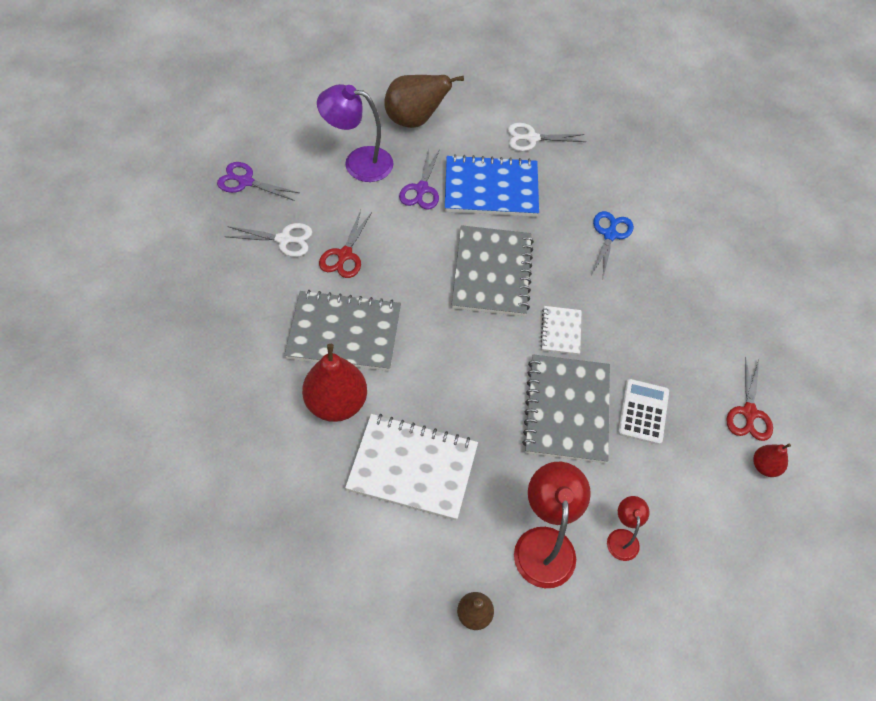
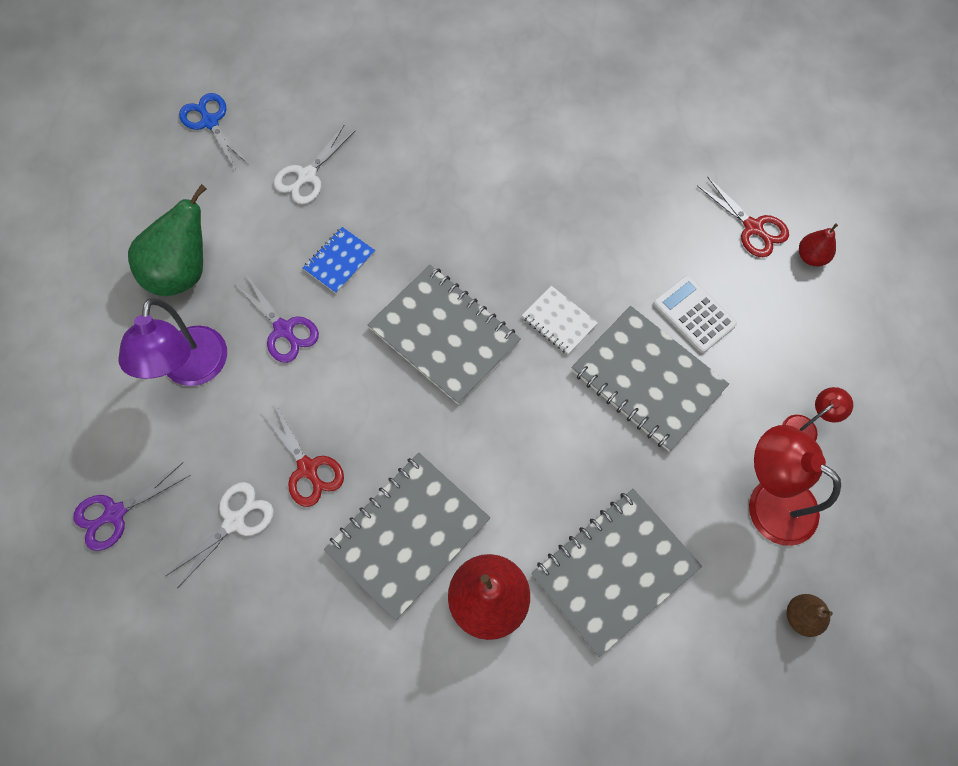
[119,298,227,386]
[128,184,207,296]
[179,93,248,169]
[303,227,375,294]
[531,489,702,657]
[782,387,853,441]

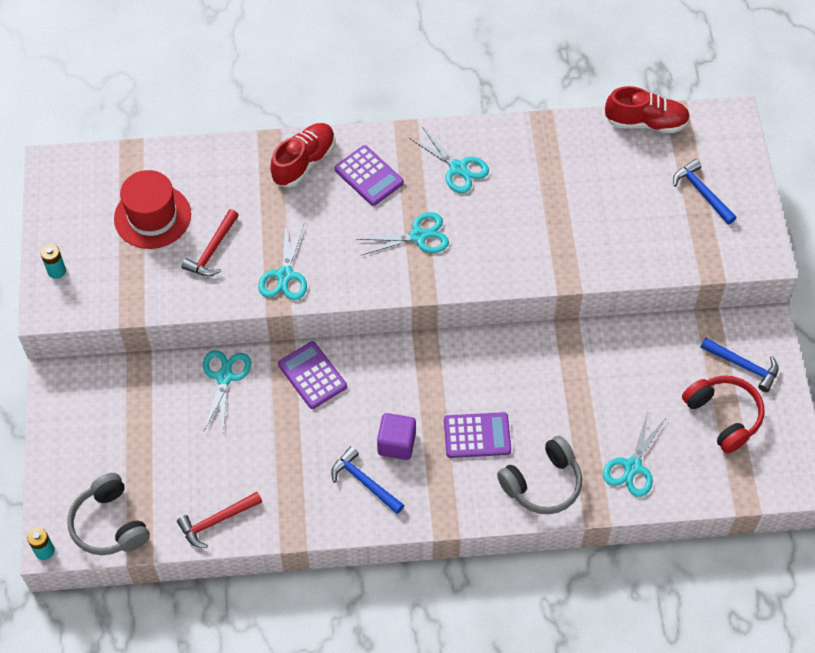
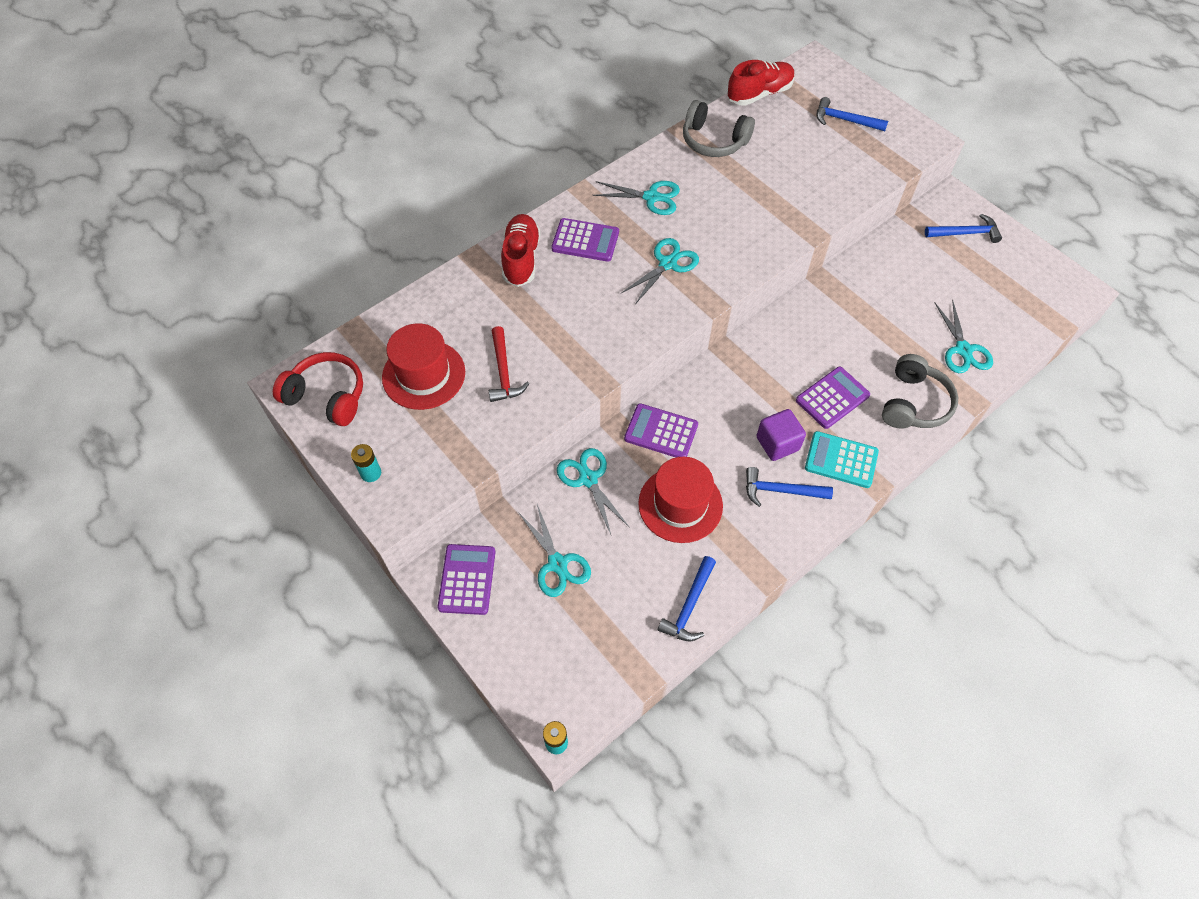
[273,352,363,426]
[437,544,496,615]
[518,504,591,597]
[638,457,723,543]
[658,556,716,641]
[683,100,755,157]
[805,431,879,488]

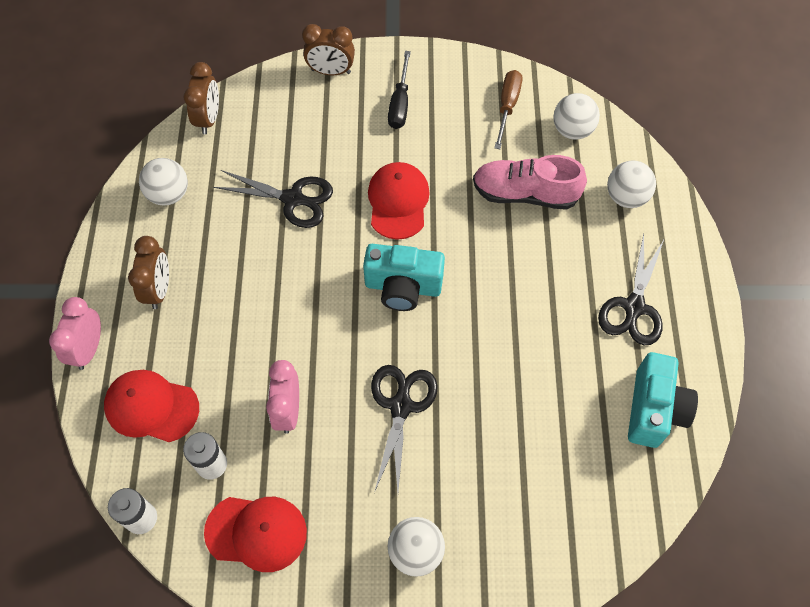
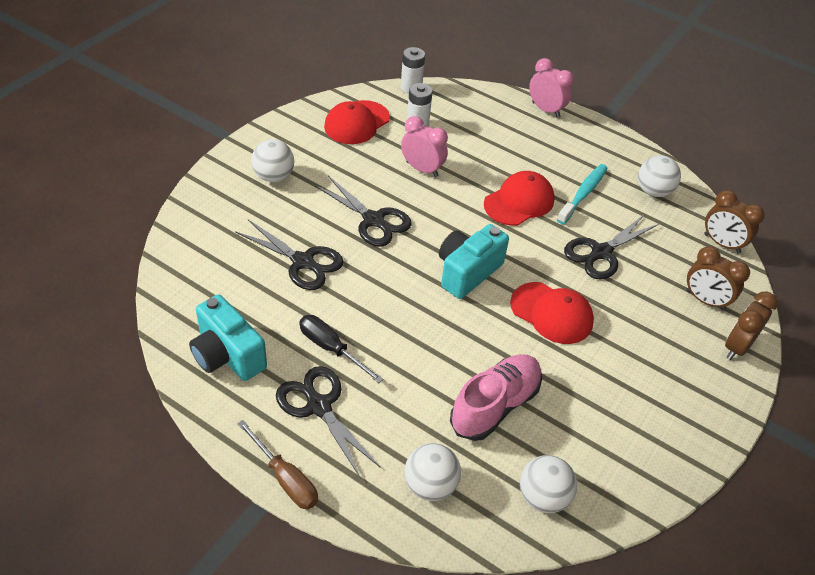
[235,220,344,290]
[238,420,318,509]
[299,315,383,383]
[484,171,555,226]
[557,164,607,224]
[686,246,750,311]

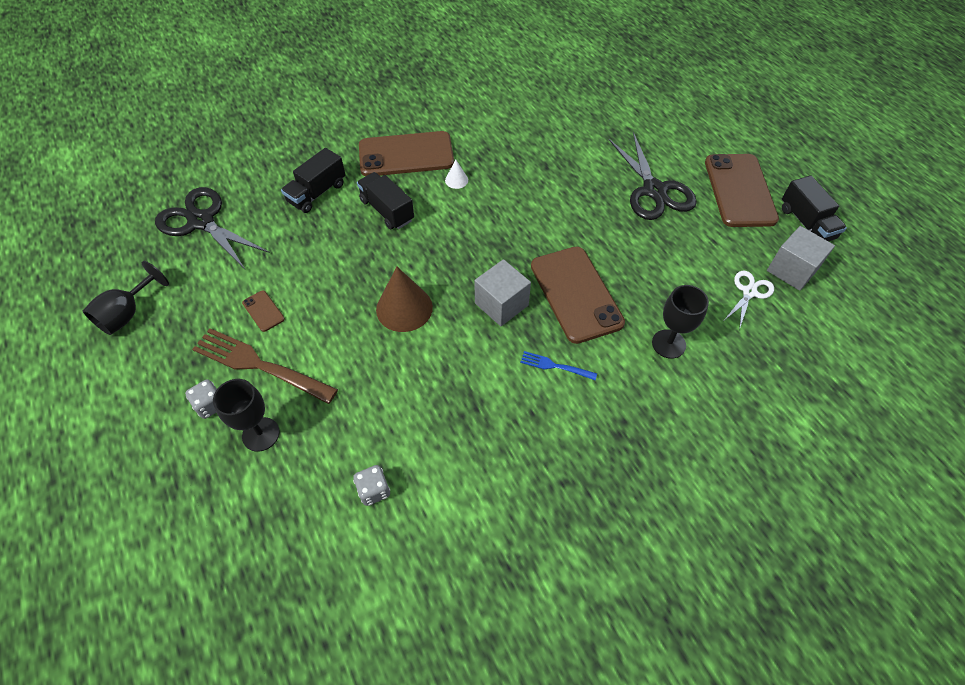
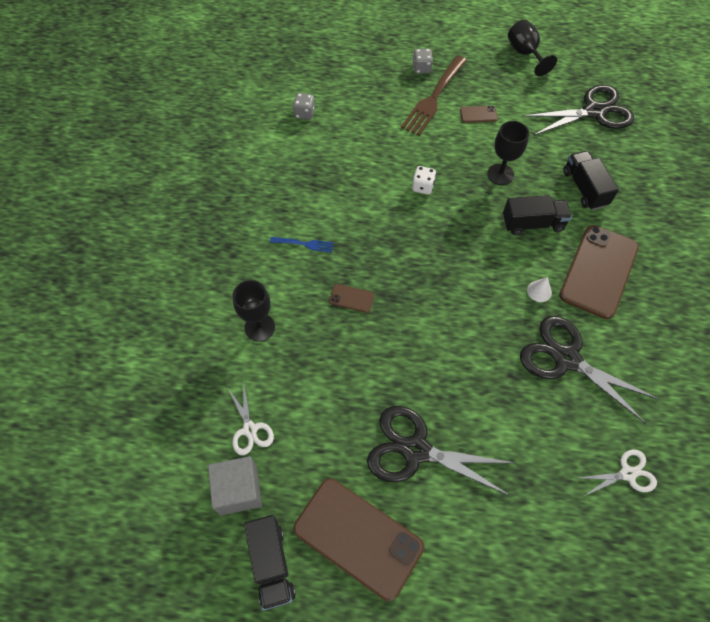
[244,515,296,611]
[270,237,334,252]
[329,284,375,313]
[401,55,467,136]
[412,166,436,195]
[487,121,529,185]
[520,316,659,424]
[580,449,657,496]
[474,259,531,326] (first image)

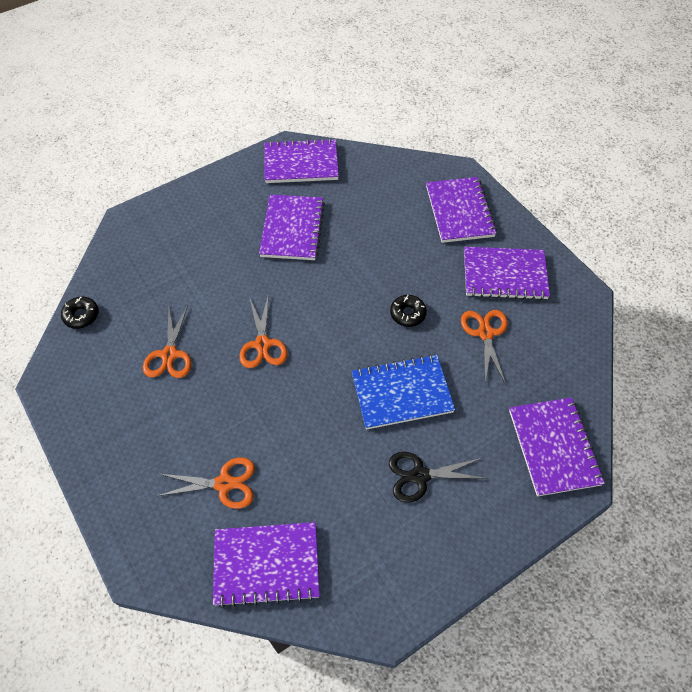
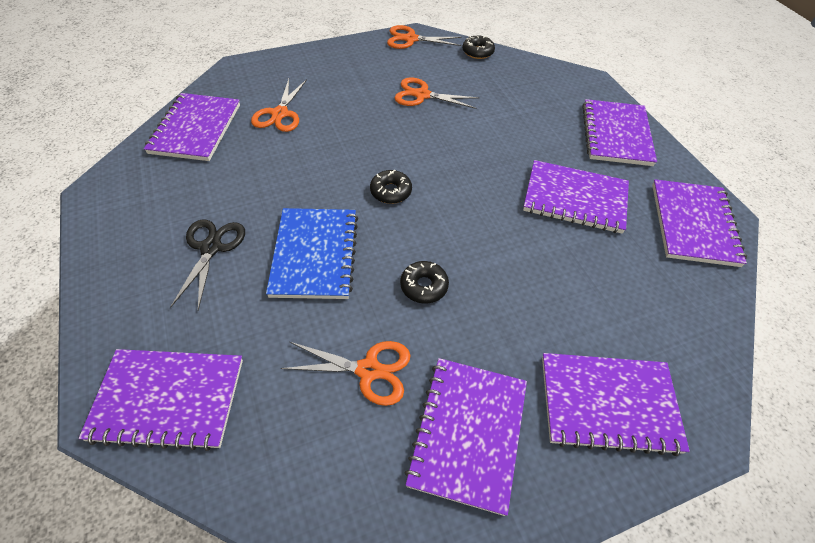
[370,170,412,204]
[387,25,461,49]
[582,99,657,166]

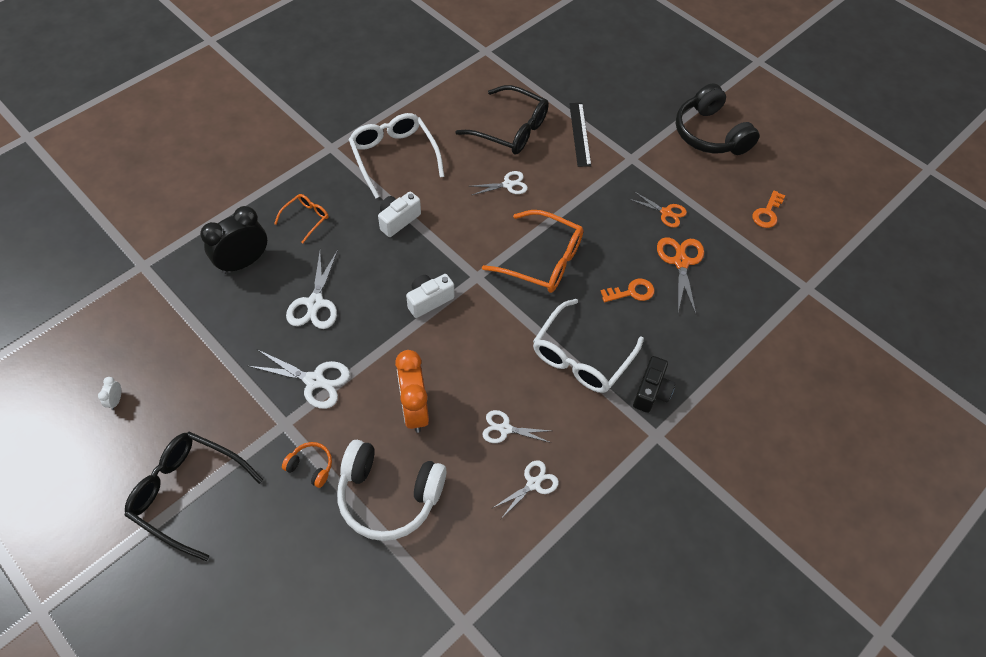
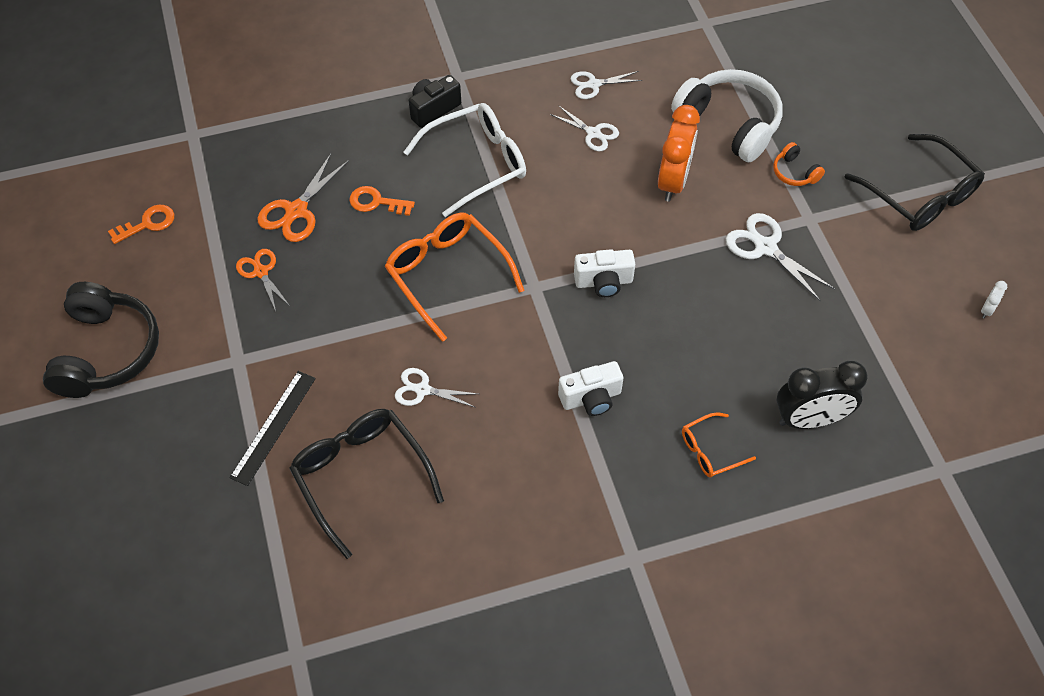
[286,250,338,329] (first image)
[349,113,445,198] (first image)

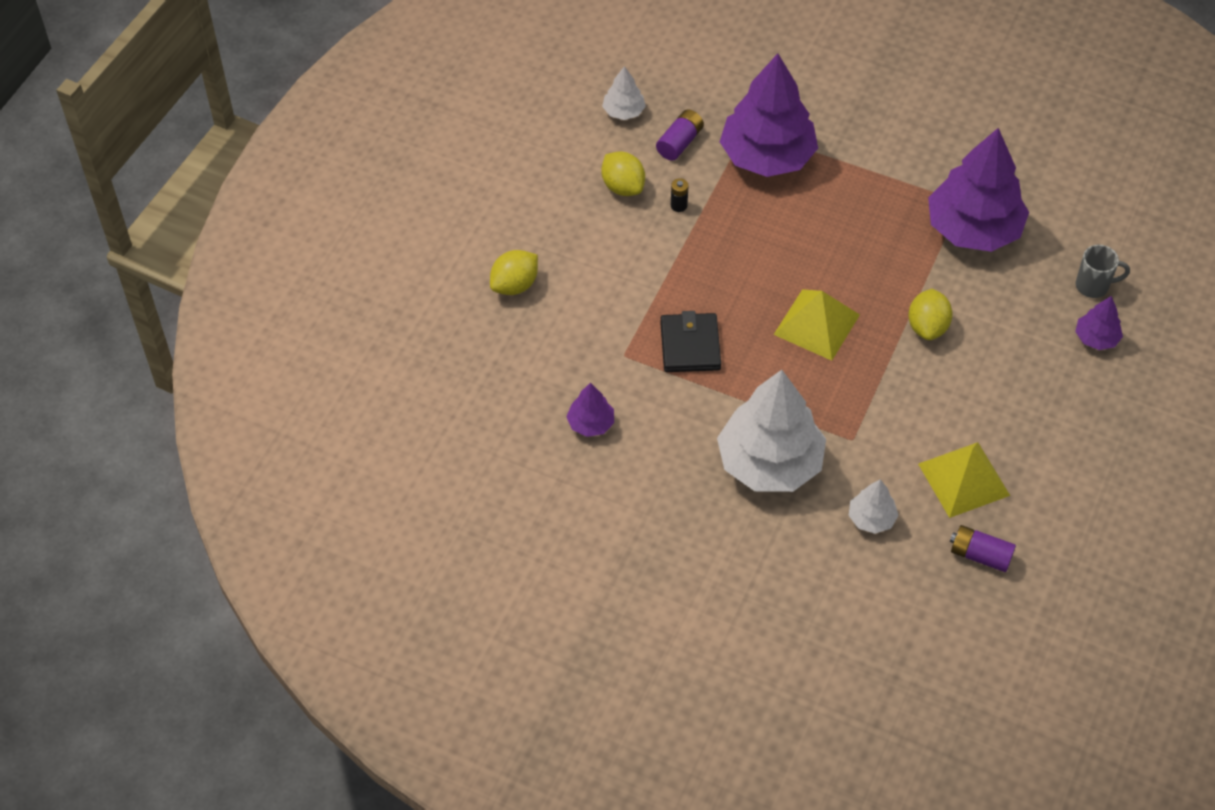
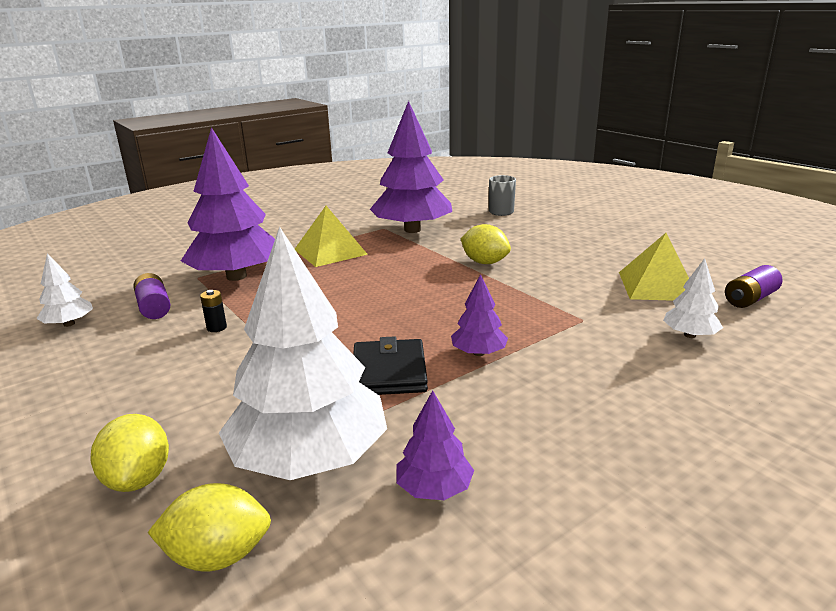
[147,483,271,572]
[219,227,387,480]
[295,206,368,267]
[353,336,428,395]
[451,274,508,356]

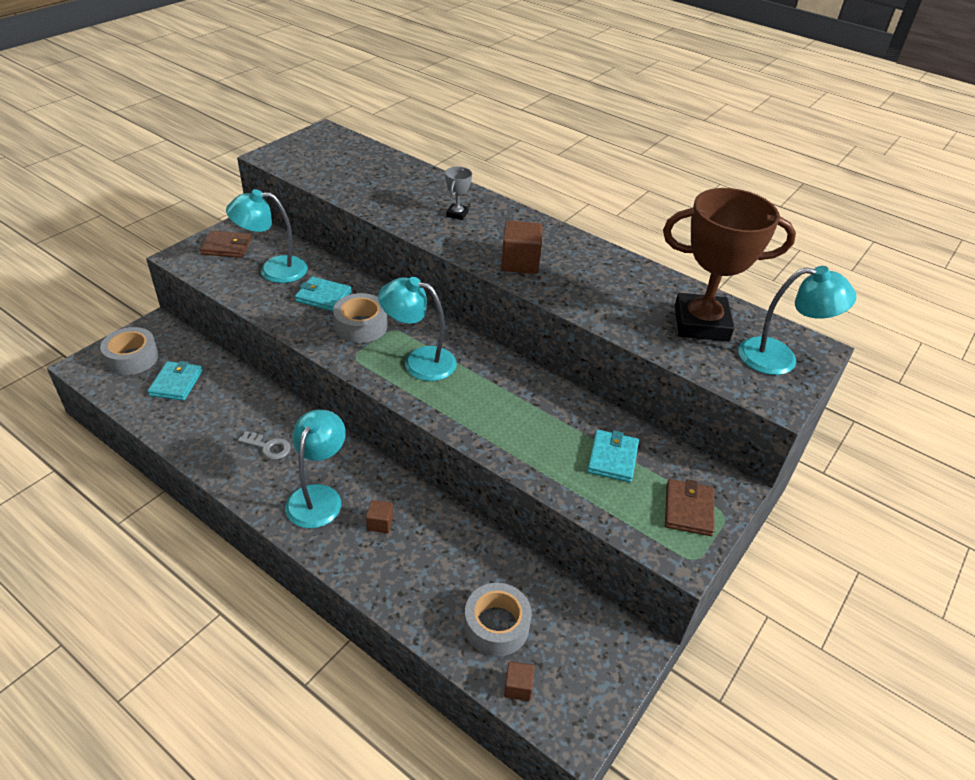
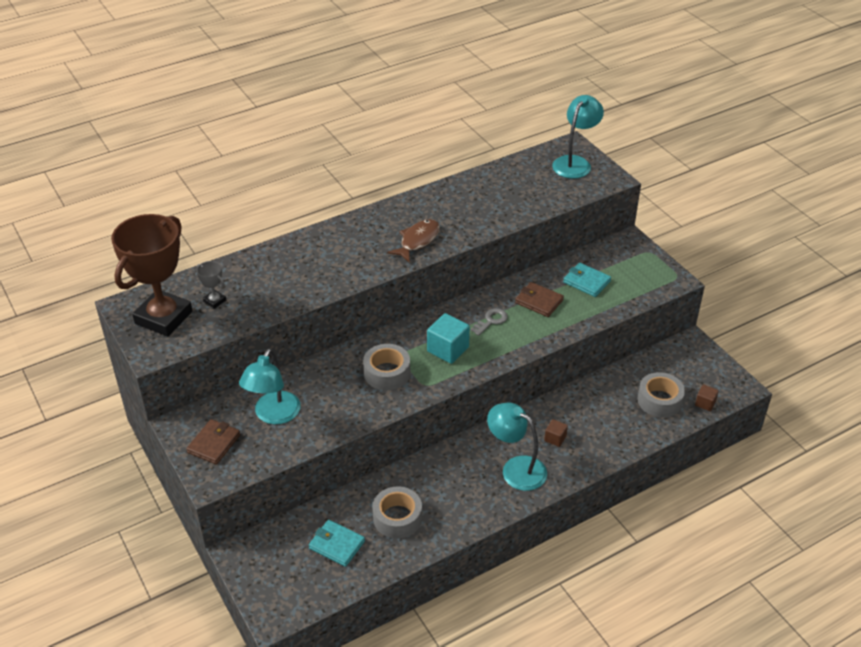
[111,214,192,336]
[196,261,226,309]
[373,486,422,539]
[387,219,440,263]
[427,313,470,364]
[471,308,508,336]
[515,282,564,317]
[295,277,352,311] (first image)

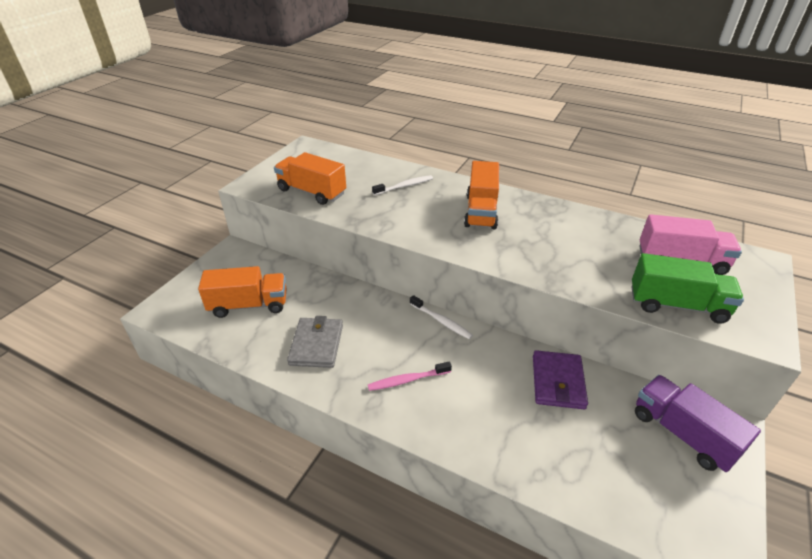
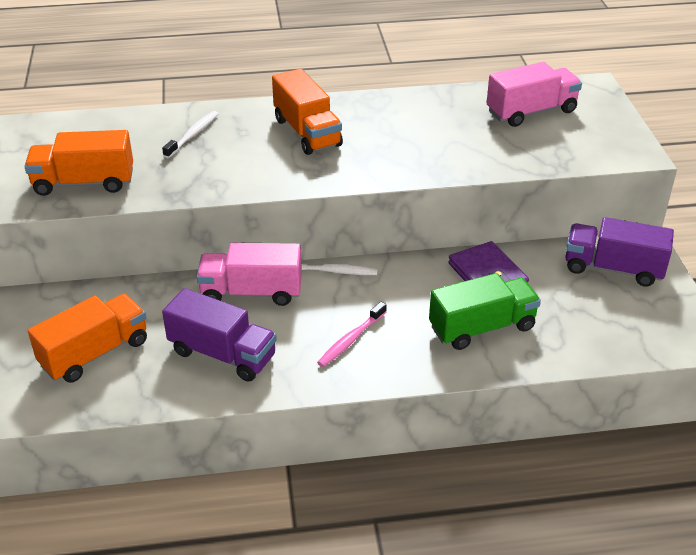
[162,288,277,382]
[197,242,302,306]
[429,273,541,350]

